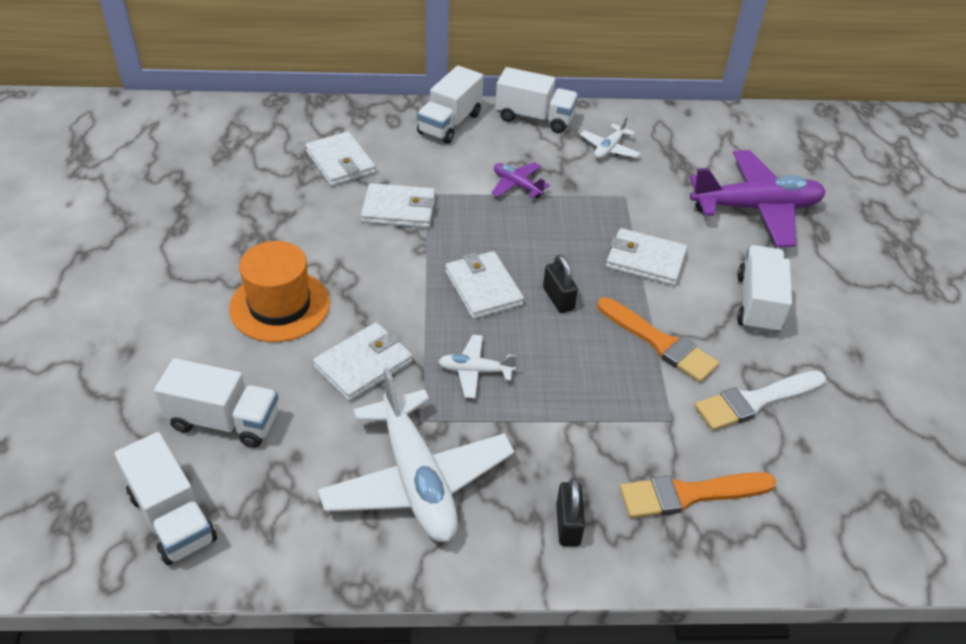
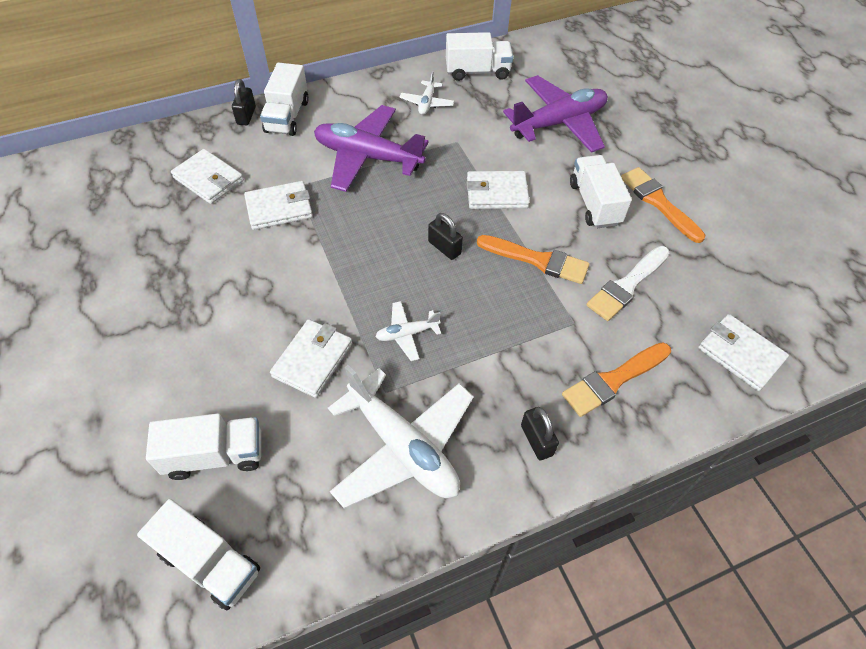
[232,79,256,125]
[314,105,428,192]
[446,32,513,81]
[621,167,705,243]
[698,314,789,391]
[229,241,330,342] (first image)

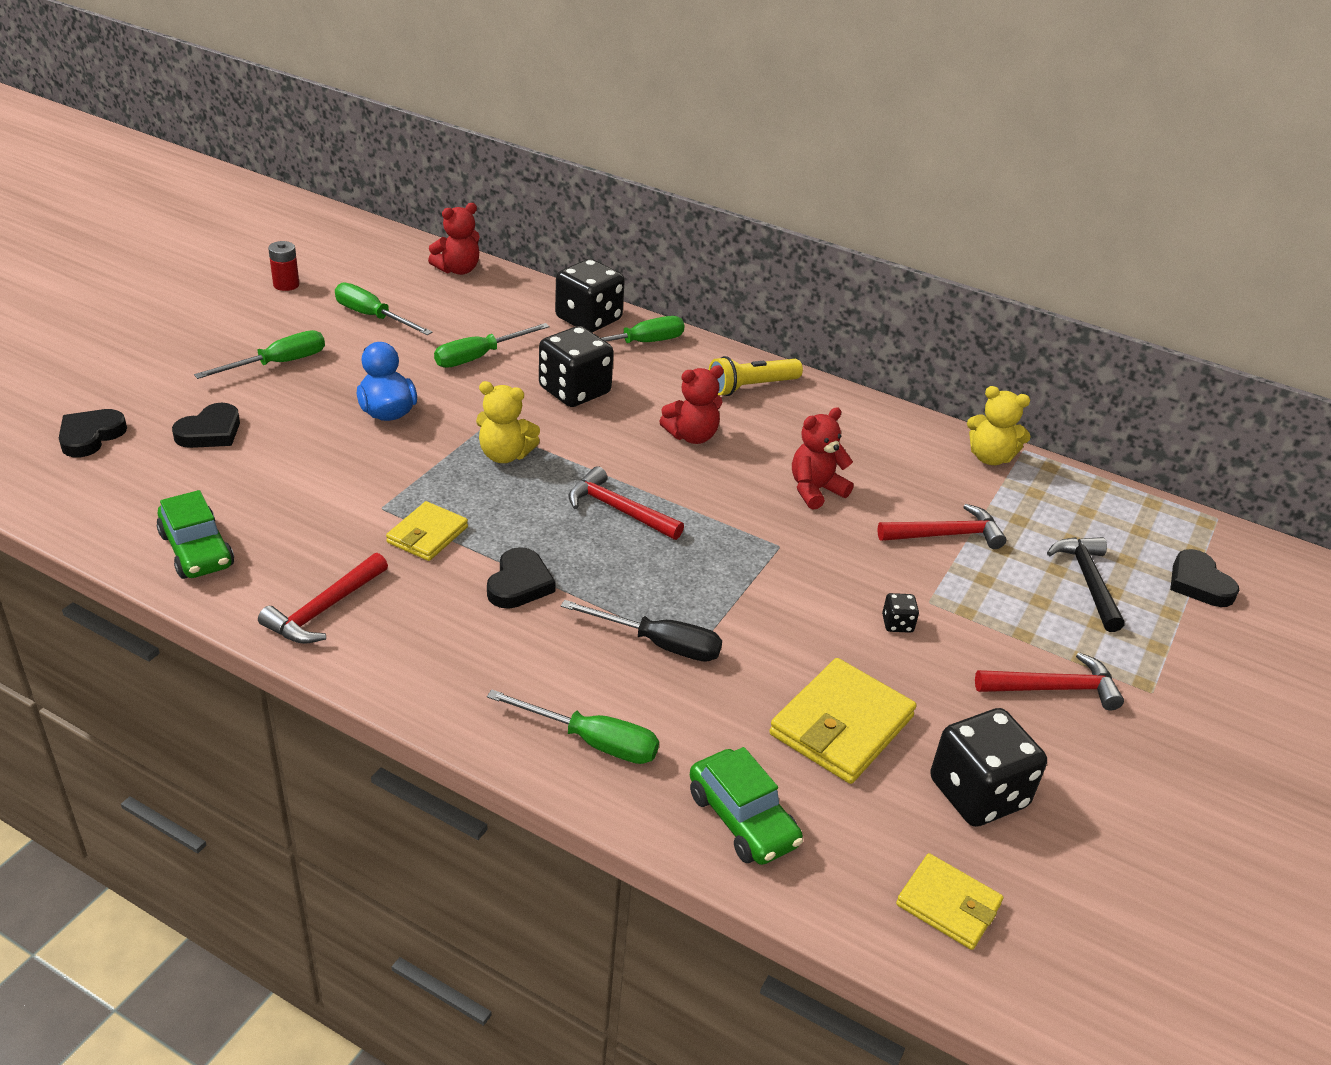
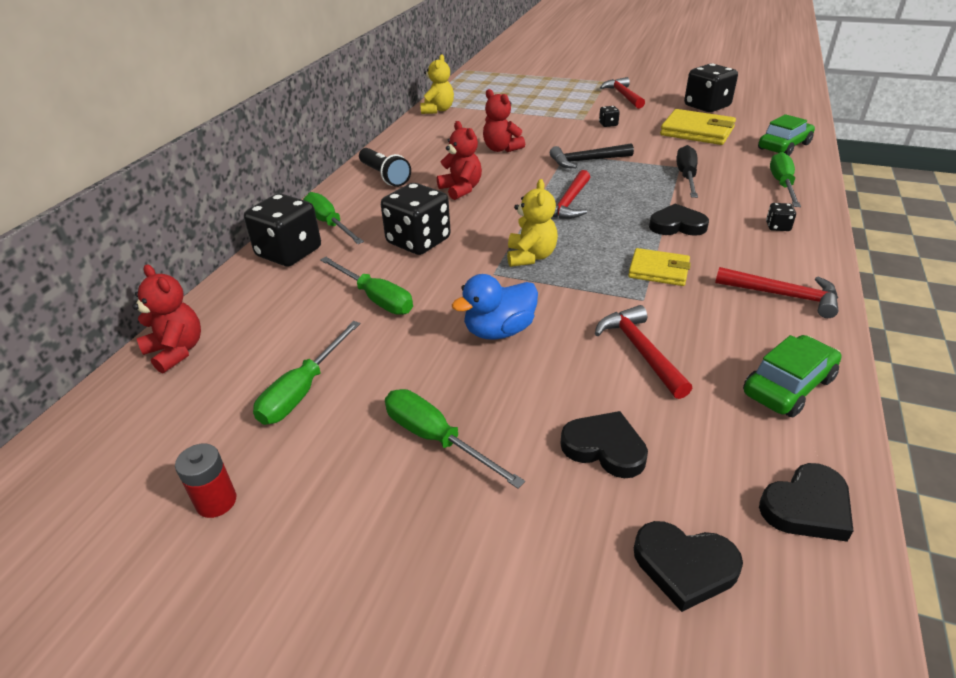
[359,148,411,187]
[550,144,634,168]
[595,305,692,399]
[759,463,853,542]
[766,203,796,231]
[896,853,1003,950] (first image)

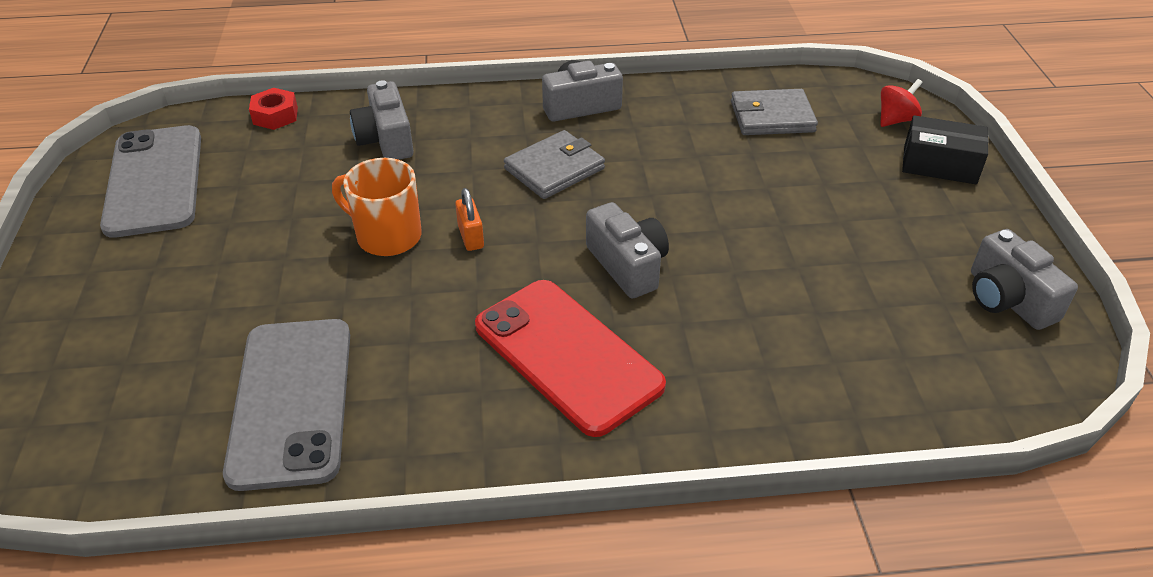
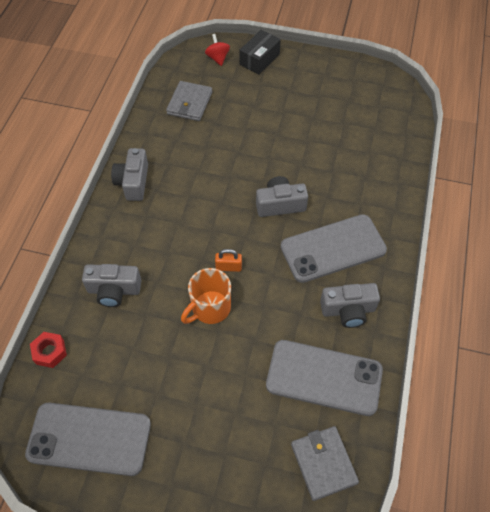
[281,214,387,283]
[291,426,359,501]
[320,283,380,328]

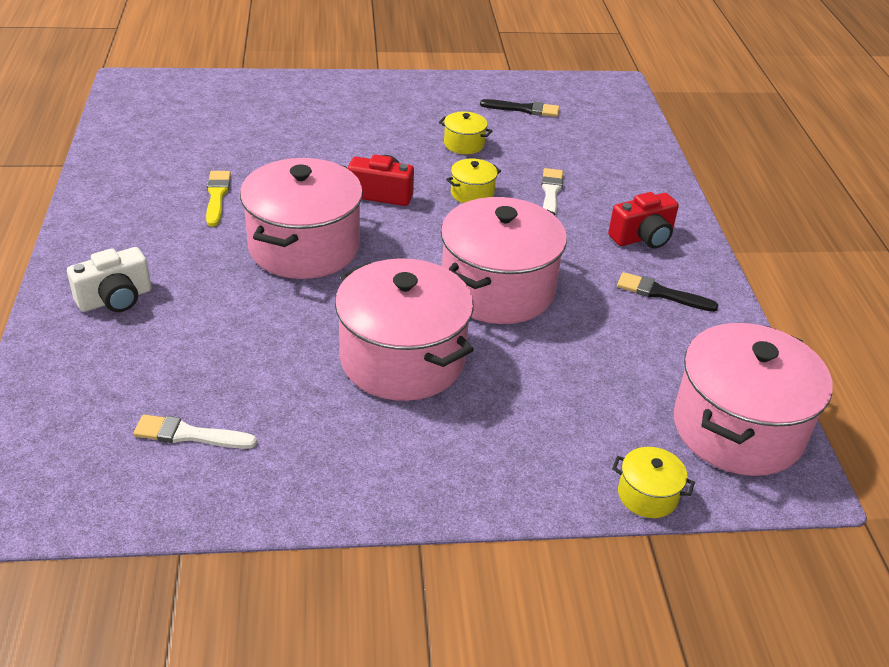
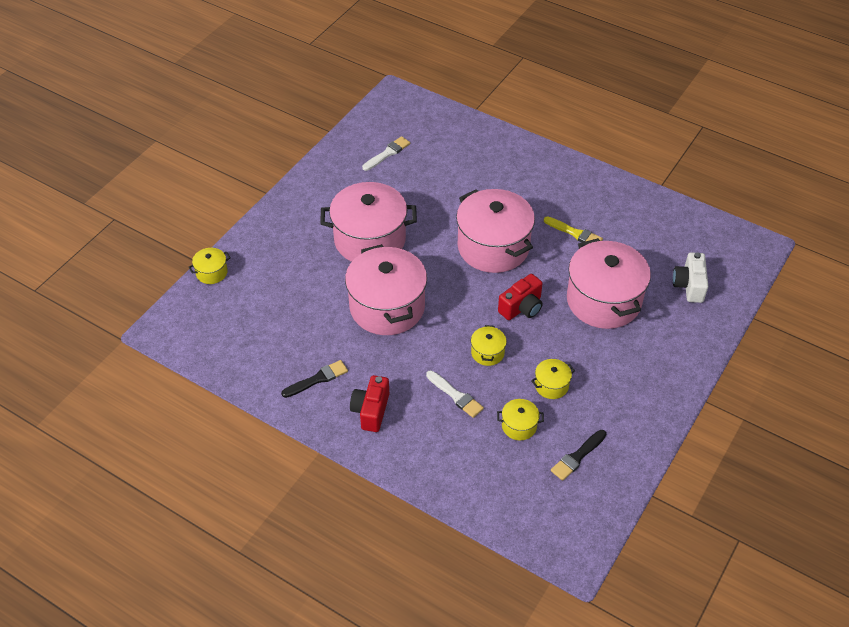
[497,399,544,440]
[567,238,651,329]
[673,252,709,303]

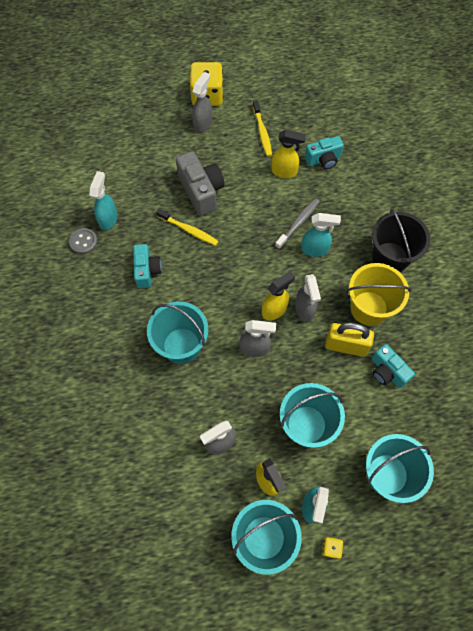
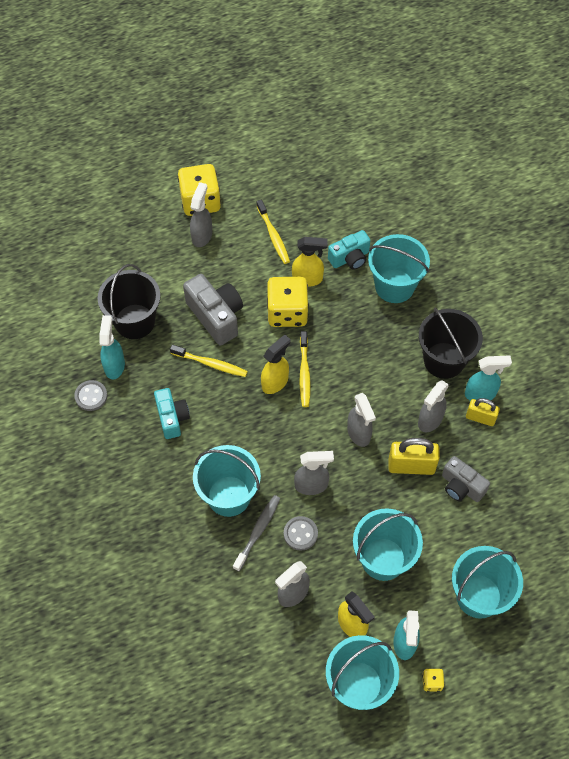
[98,264,161,339]
[233,495,280,571]
[261,334,291,394]
[267,277,309,327]
[284,516,318,550]
[300,331,311,407]
[368,234,430,303]
[418,380,449,432]
[442,456,490,502]
[465,355,512,401]
[466,398,500,426]

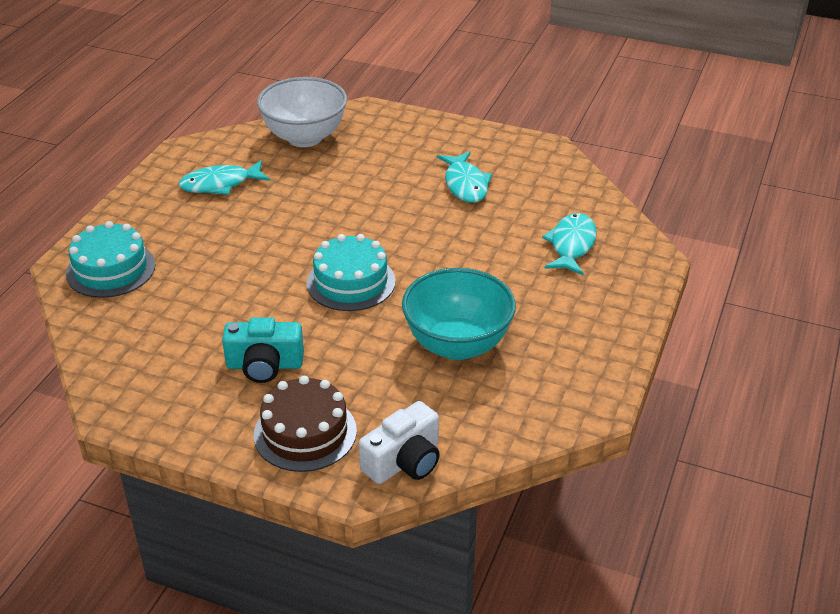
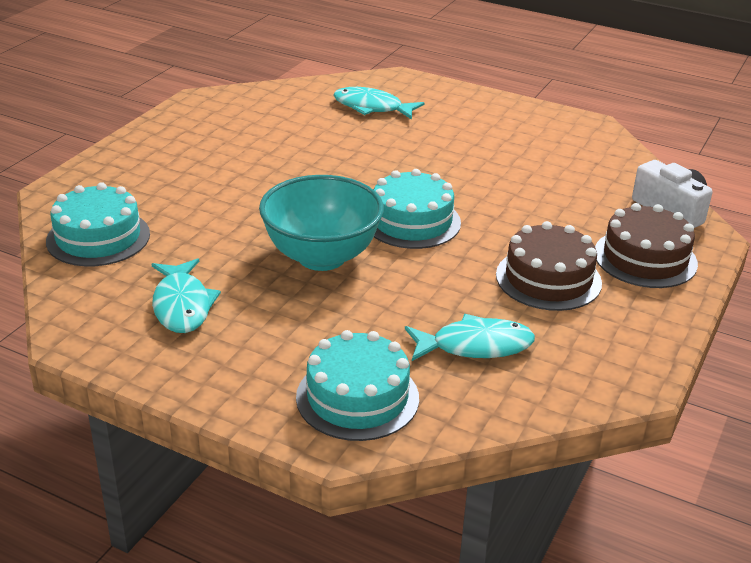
[46,182,150,266]
[259,175,384,271]
[405,314,535,361]
[496,221,602,311]

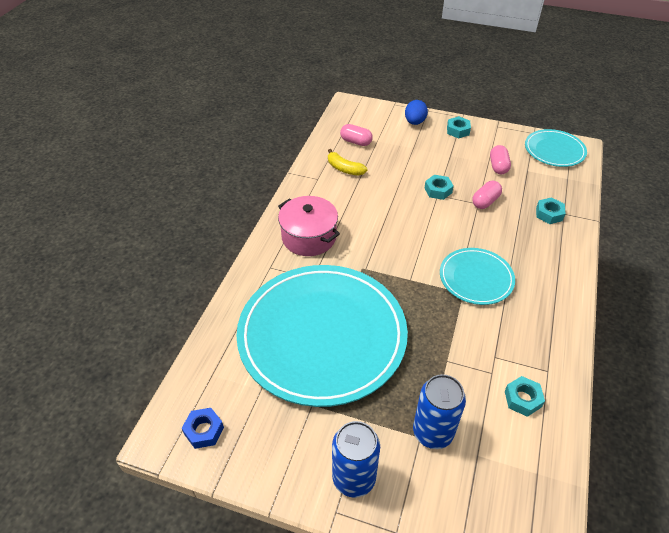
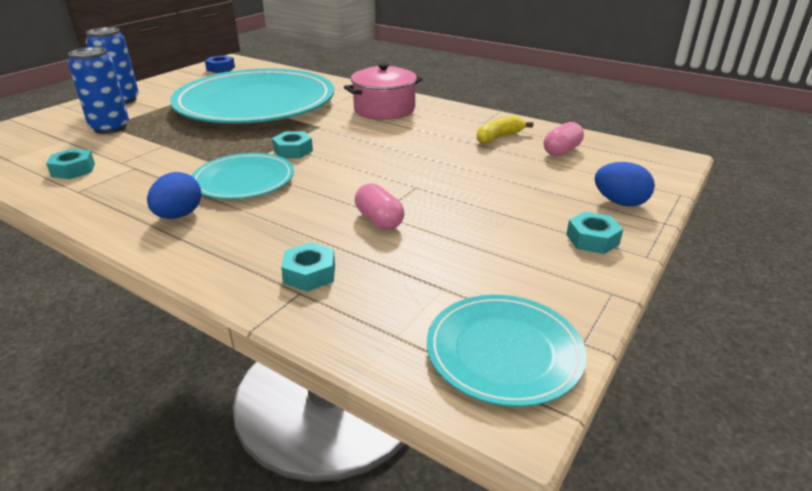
[147,172,201,219]
[272,132,313,158]
[490,145,511,174] (first image)

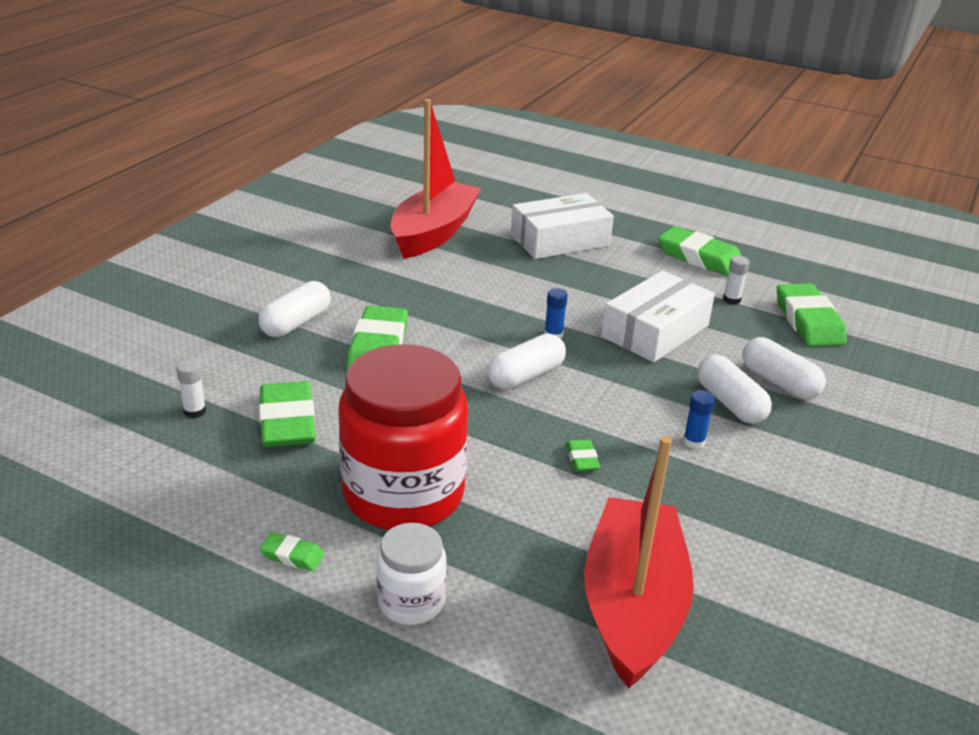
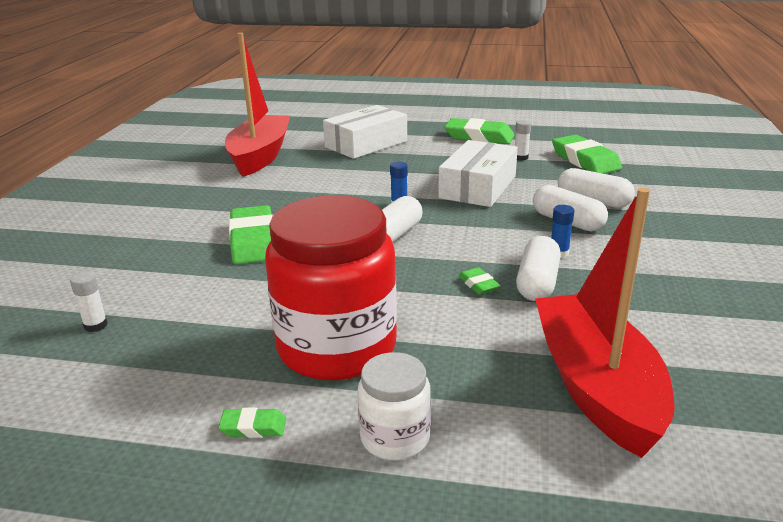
[516,236,561,301]
[259,381,315,447] (first image)

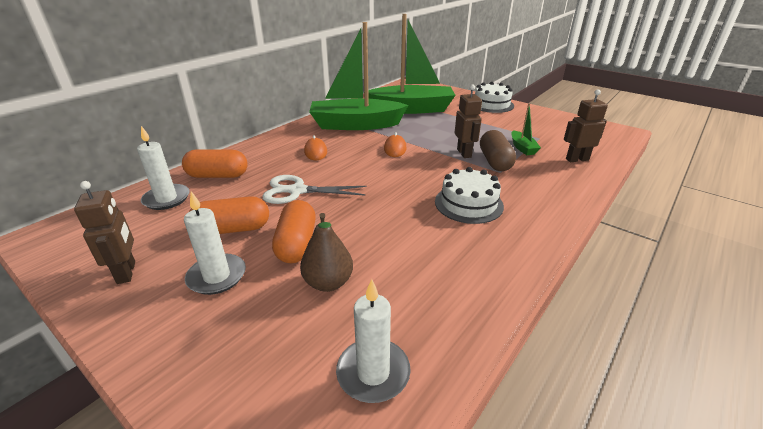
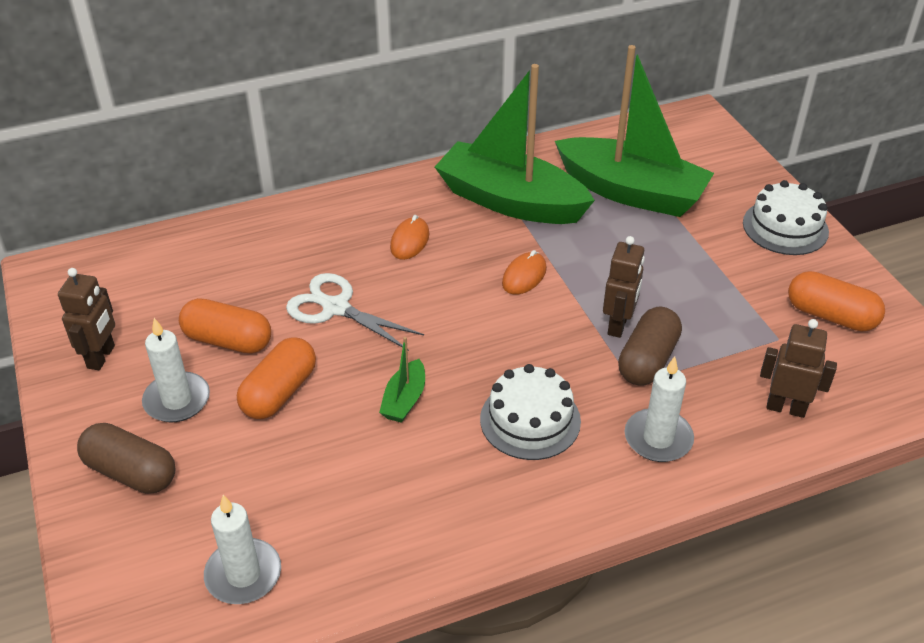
[77,423,176,494]
[379,337,425,423]
[625,356,694,462]
[788,271,885,332]
[300,213,353,292] (first image)

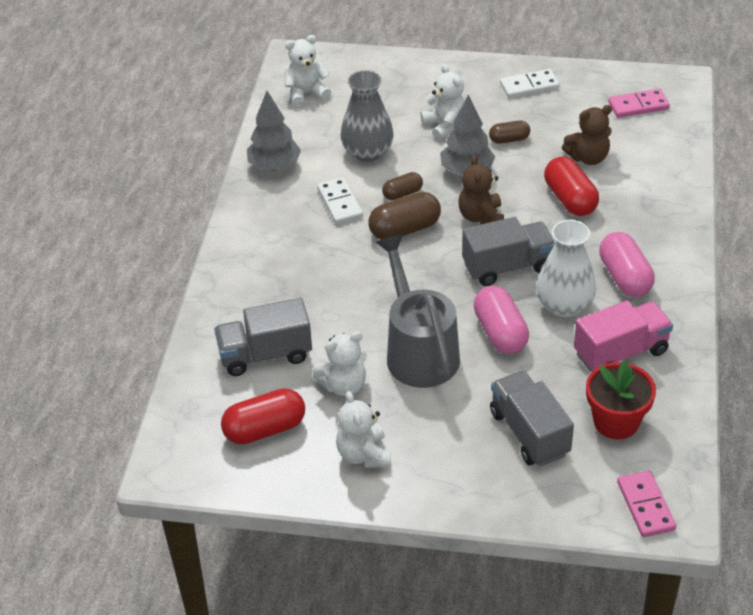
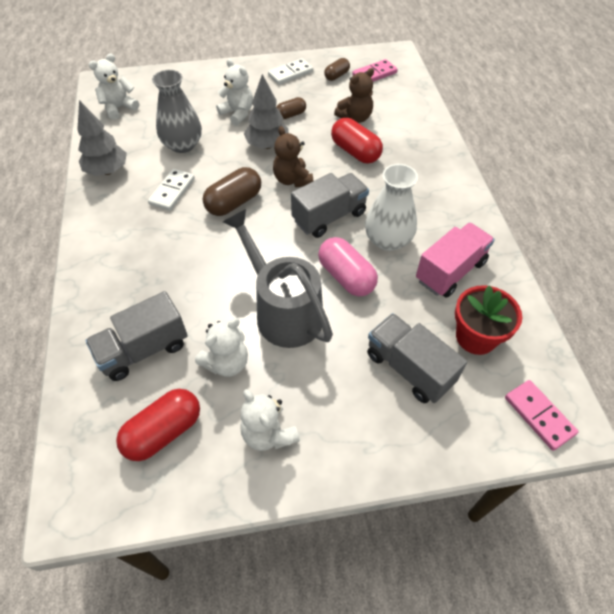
[148,169,195,211]
[324,58,350,81]
[599,232,655,297] (first image)

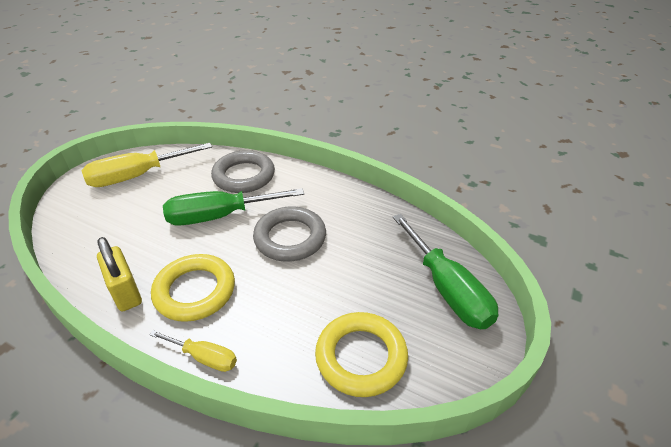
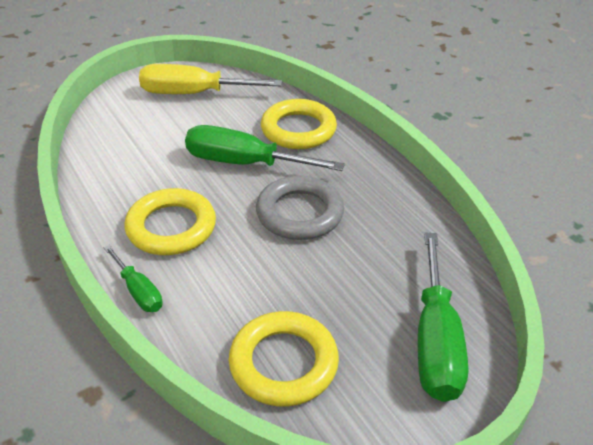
[104,245,163,312]
[261,99,337,149]
[97,237,142,311] (first image)

